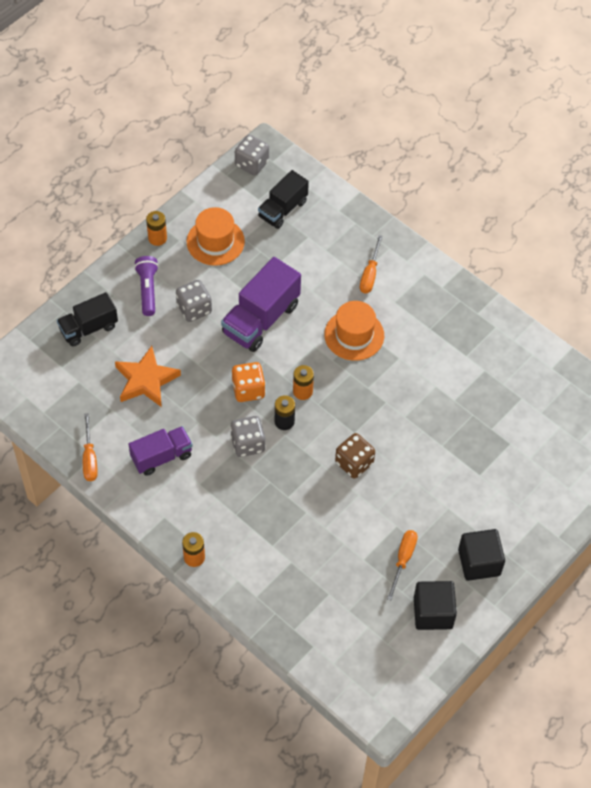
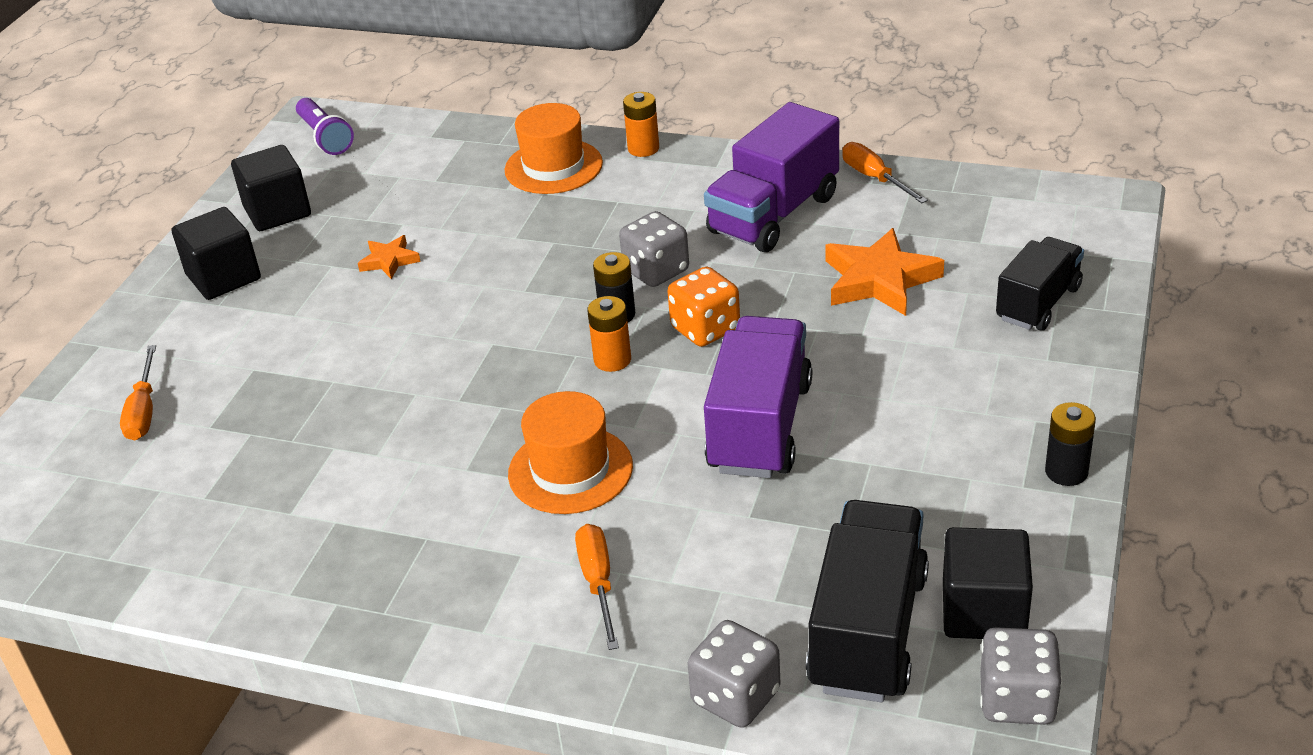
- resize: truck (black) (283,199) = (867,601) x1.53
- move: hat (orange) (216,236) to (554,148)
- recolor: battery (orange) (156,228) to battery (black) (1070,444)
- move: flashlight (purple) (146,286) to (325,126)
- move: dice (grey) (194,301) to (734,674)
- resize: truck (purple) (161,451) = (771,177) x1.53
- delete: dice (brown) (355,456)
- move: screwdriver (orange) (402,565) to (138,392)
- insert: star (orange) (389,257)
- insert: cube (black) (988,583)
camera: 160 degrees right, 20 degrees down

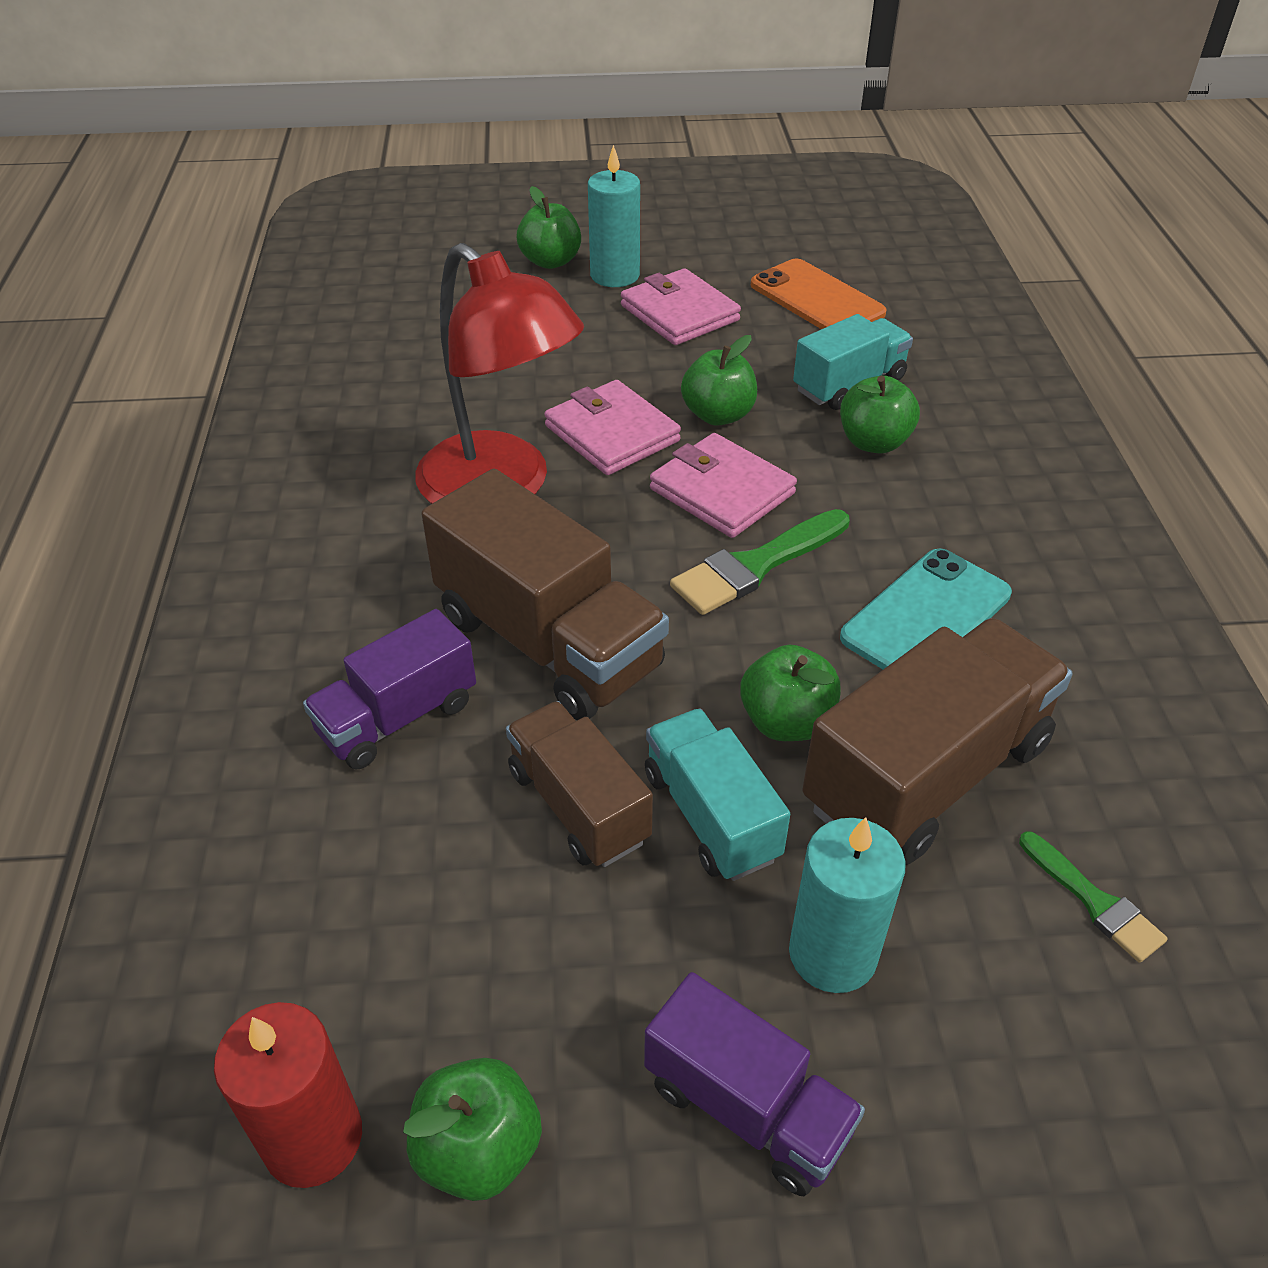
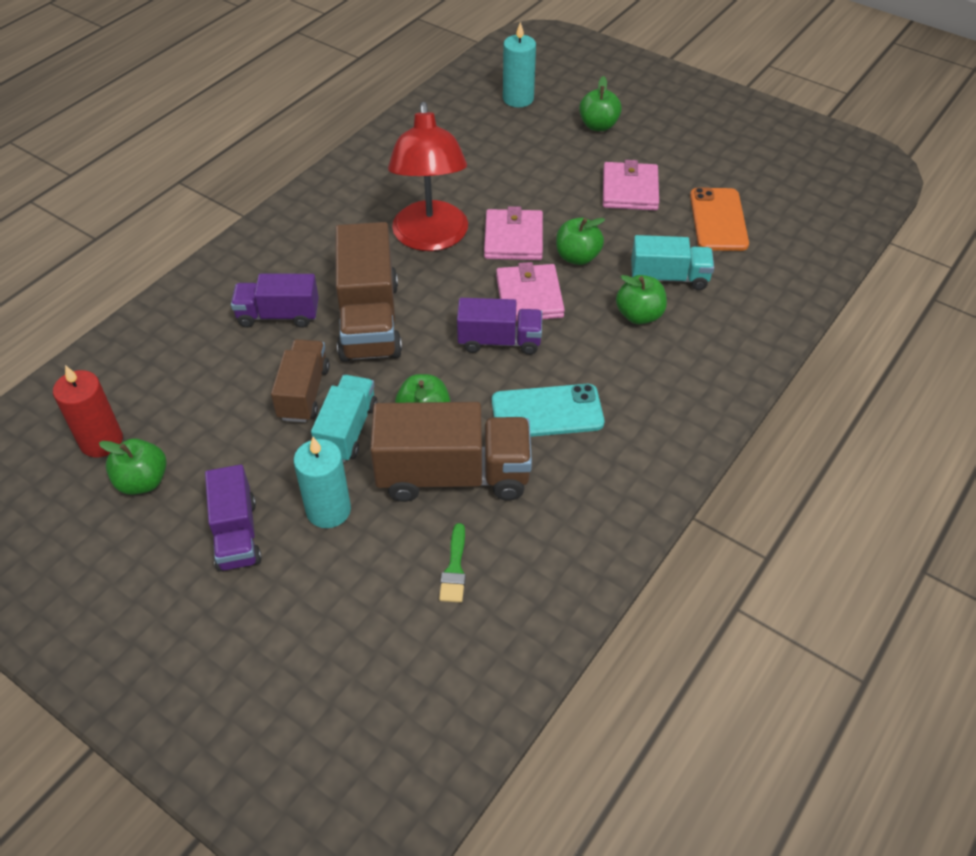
- move: candle (turquoise) (614,216) to (519,65)
- replace: brush (green) (760,562) to truck (purple) (499,326)
camera: 40 degrees right, 5 degrees up

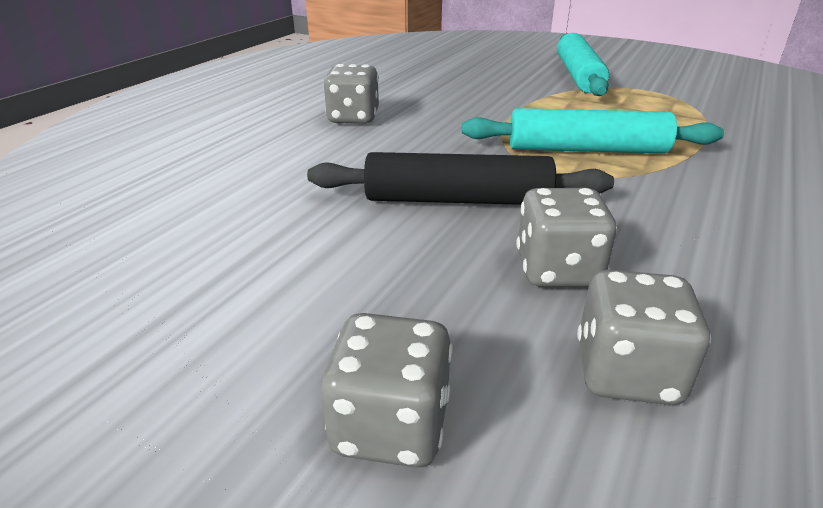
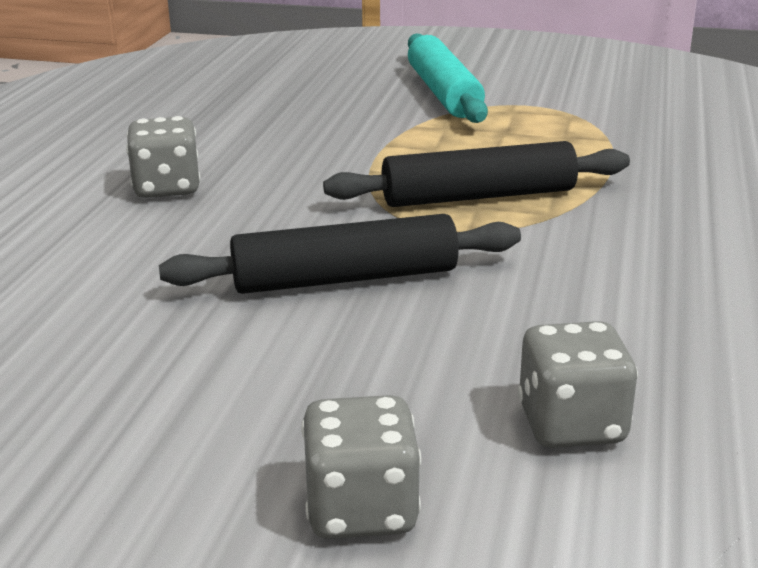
- recolor: rolling pin (turquoise) (593,131) to rolling pin (black) (476,174)
- delete: dice (grey) (567,237)
camera: 15 degrees left, 5 degrees down

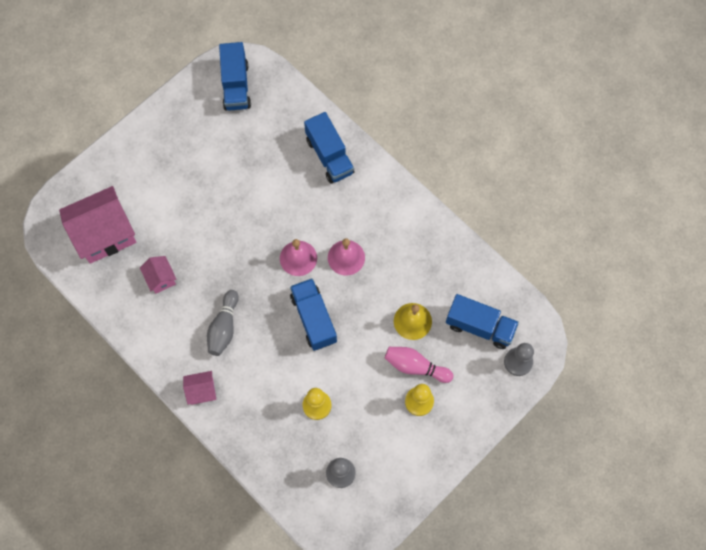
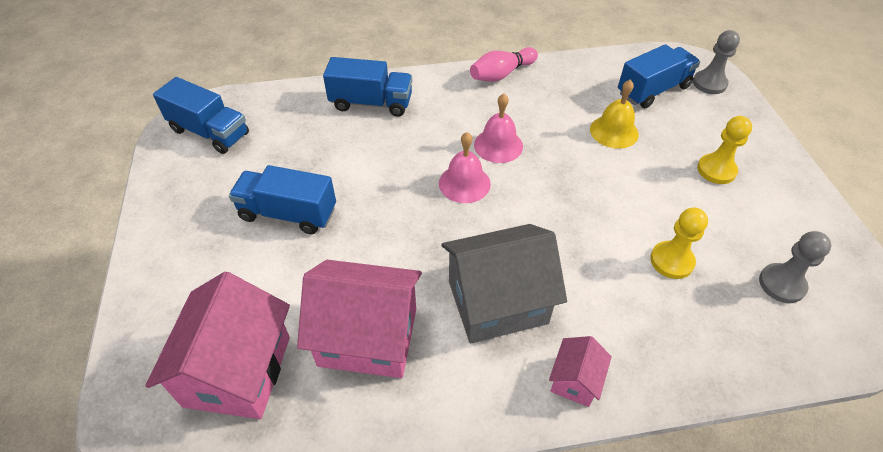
- resize: house (pink) (158,275) = (359,319) x2.08
- move: truck (blue) (313,314) to (282,199)
- replace: bowling pin (grey) (223,323) to house (grey) (504,283)
- move: bowling pin (pink) (419,365) to (504,64)
camera: 55 degrees left, 20 degrees down

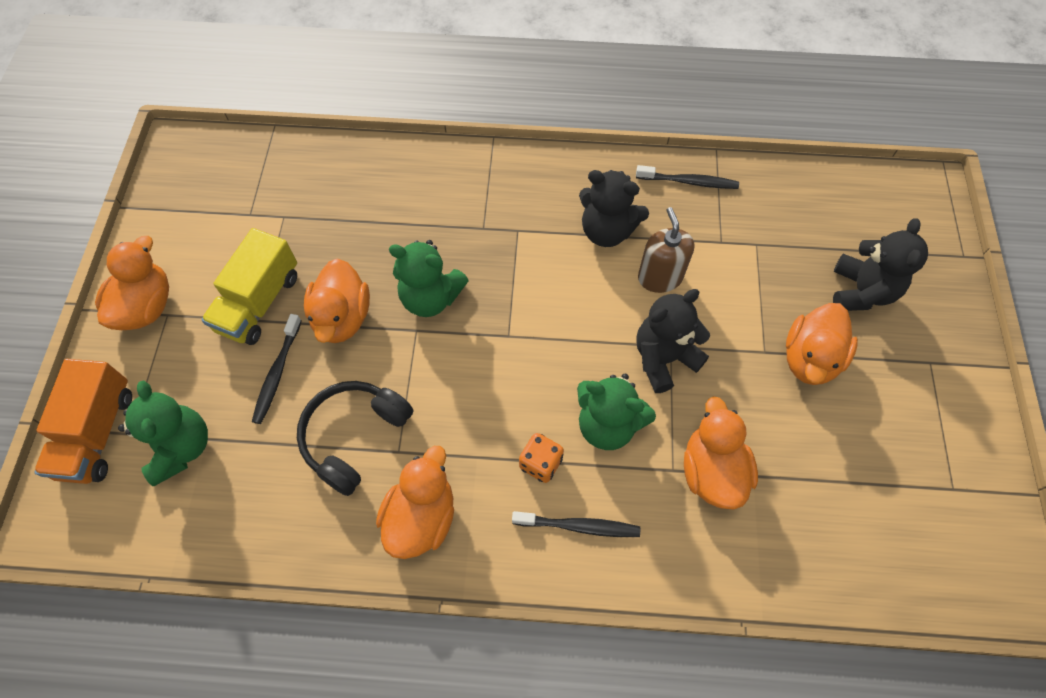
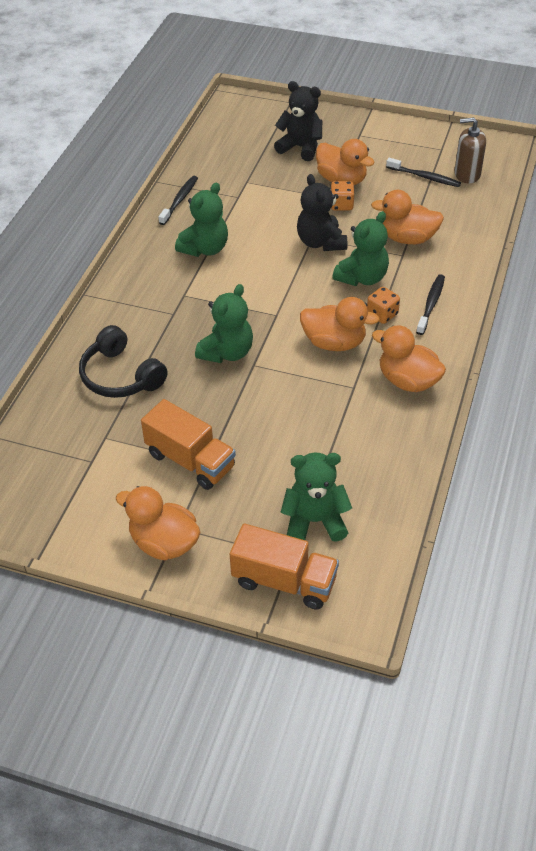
- recolor: teddy bear (black) (614,208) to teddy bear (green) (201,220)
- move: soap dispenser (brown) (666,250) to (470,150)
- recolor: truck (yellow) (249,286) to truck (orange) (188,444)
- move: duck (orange) (337,300) to (340,324)
- move: toothbrush (black) (277,369) to (423,172)
- move: headphones (black) (355,438) to (123,361)
- insert: dice (orange) (342,196)
camera: 75 degrees left, 15 degrees down

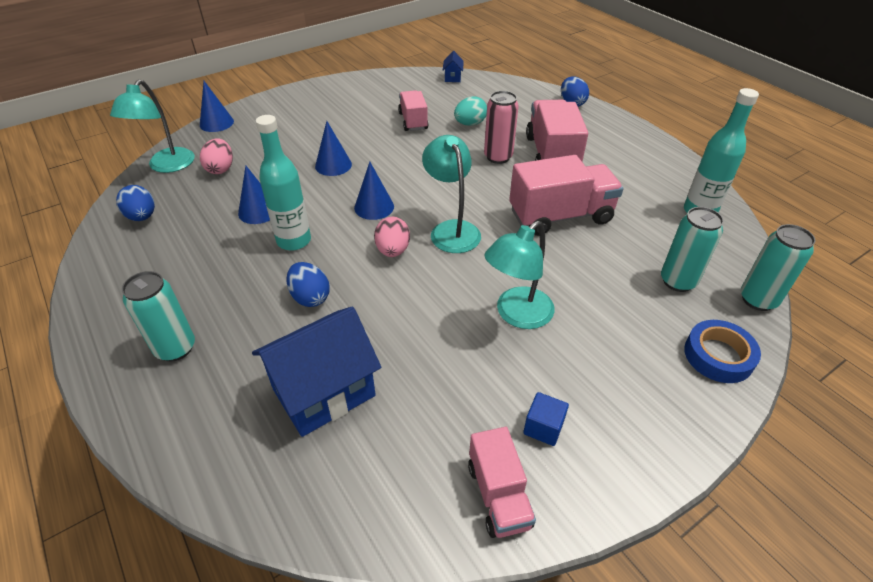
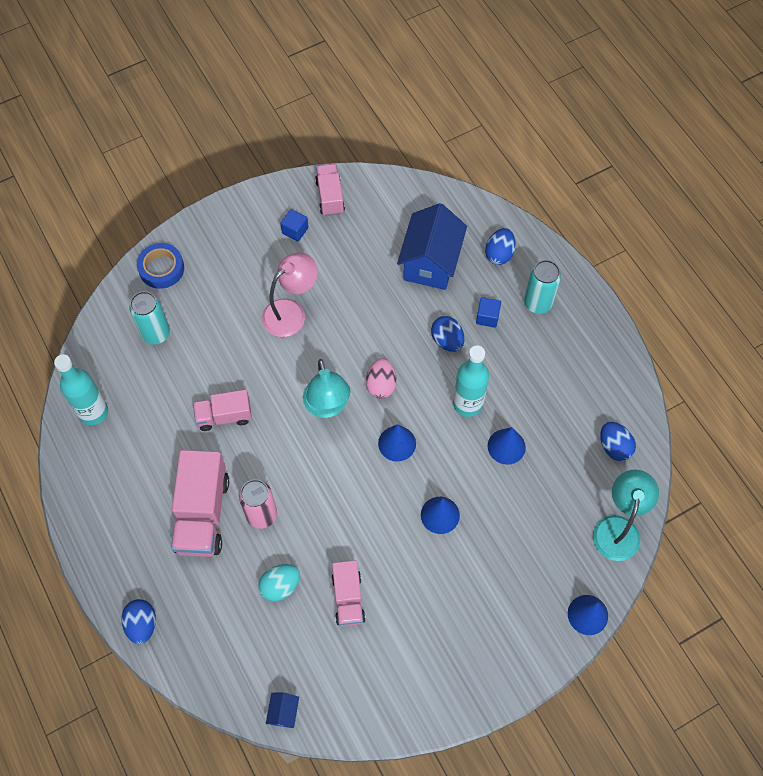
- delete: egg (pink) (216,156)
- resize: truck (pink) (566,195) = (222,410) x0.60
- recolor: lamp (turquoise) (519,275) to lamp (pink) (290,295)
- delete: can (turquoise) (778,267)
- rotate: house (blue) (316,371) = (432,246) 45 degrees counterclockwise
- insert: egg (blue) (500,246)
- insert: cube (blue) (488,312)
camera: 175 degrees left, 20 degrees up

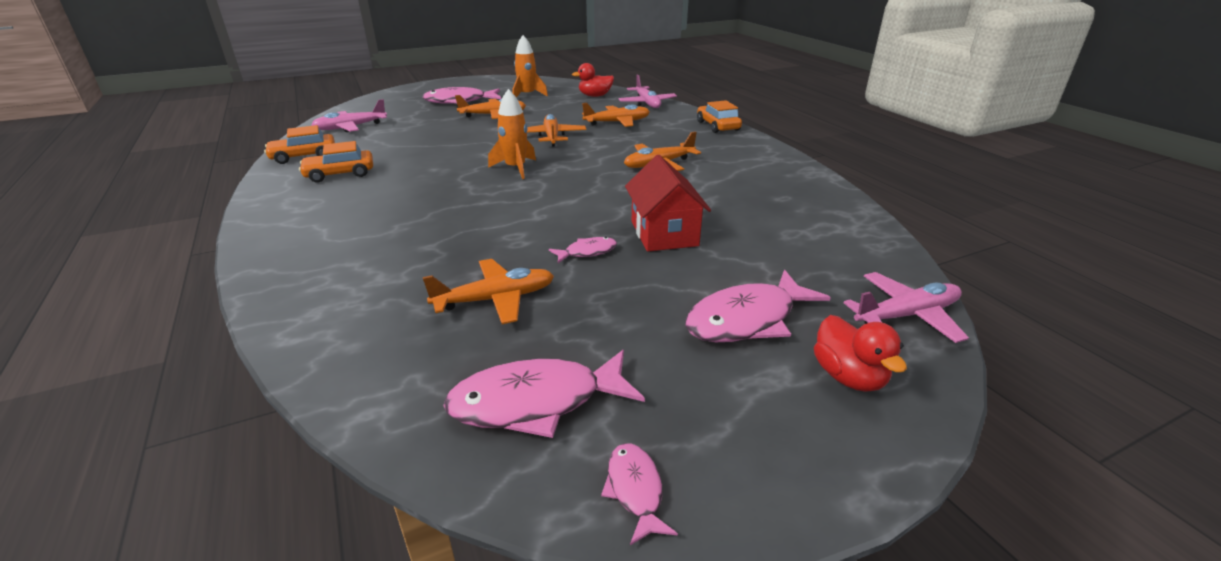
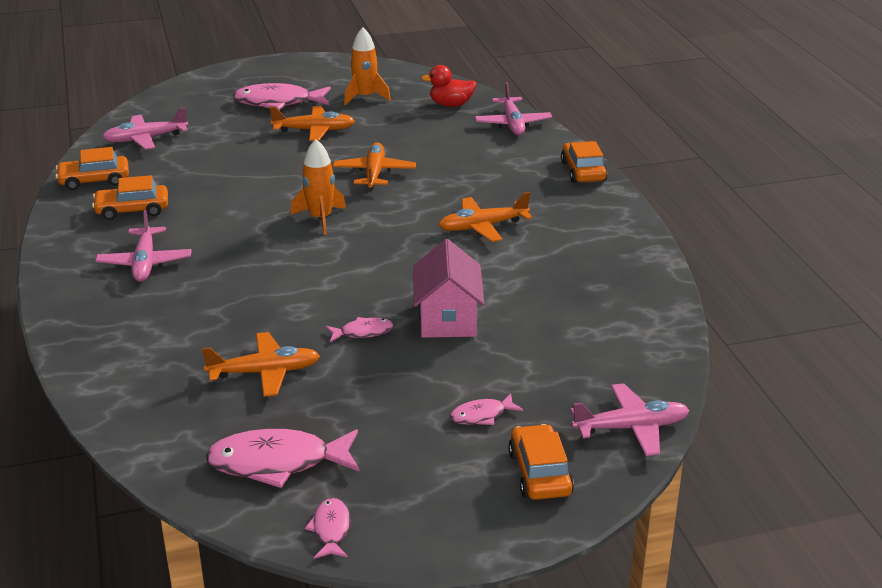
- delete: plane (orange) (616,115)
- recolor: house (red) (668,203) to house (pink) (449,288)
- resize: fish (pink) (758,306) = (487,409) x0.51
- replace: duck (red) (860,353) to car (orange) (541,462)
- insert: plane (pink) (143,246)
camera: 10 degrees right, 0 degrees up

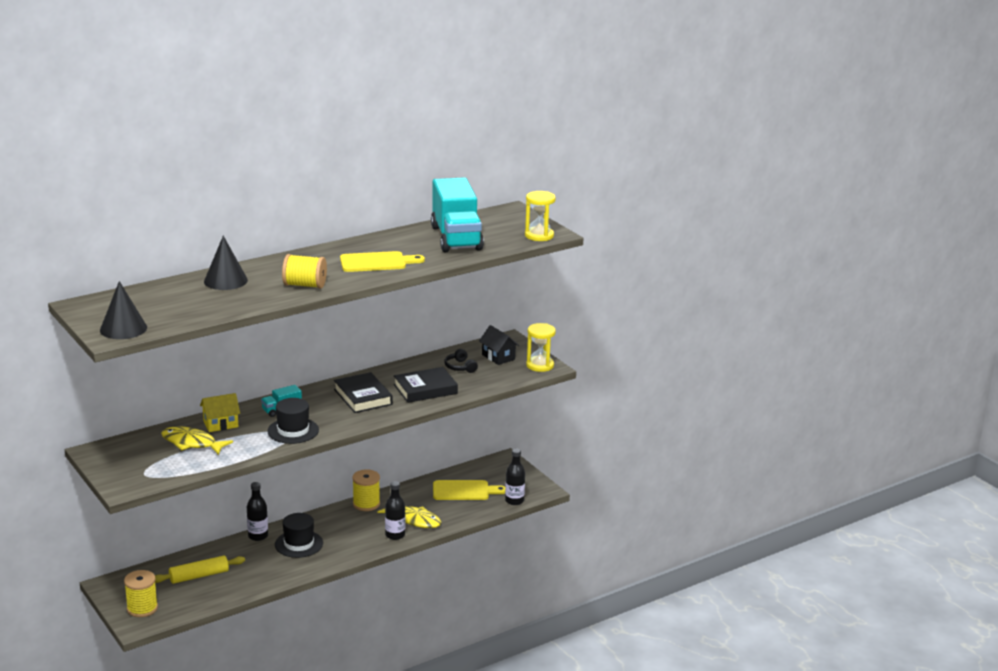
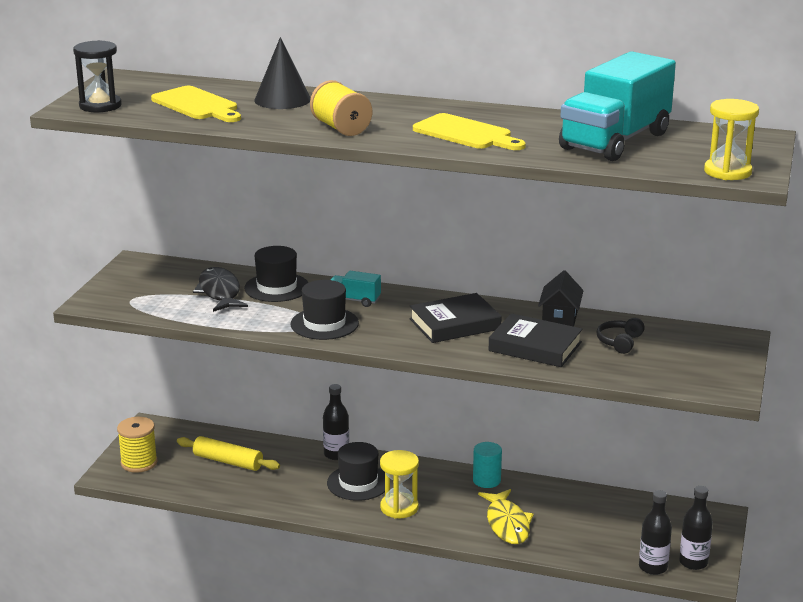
- replace: cone (black) (123,310) to hourglass (black) (97,76)
- move: hourglass (yellow) (541,347) to (399,484)
- move: house (black) (499,345) to (561,298)
- rotate: book (black) (363,392) = (455,318) 45 degrees clockwise
- replace: house (yellow) (220,412) to hat (black) (276,274)
- recolor: fish (yellow) (197,440) to fish (black) (220,289)
- replace: spool (yellow) (366,490) to cylinder (turquoise) (487,465)
- move: cutting board (yellow) (469,490) to (196,104)
- move: bottle (black) (395,510) to (696,528)
camera: 50 degrees right, 0 degrees up

